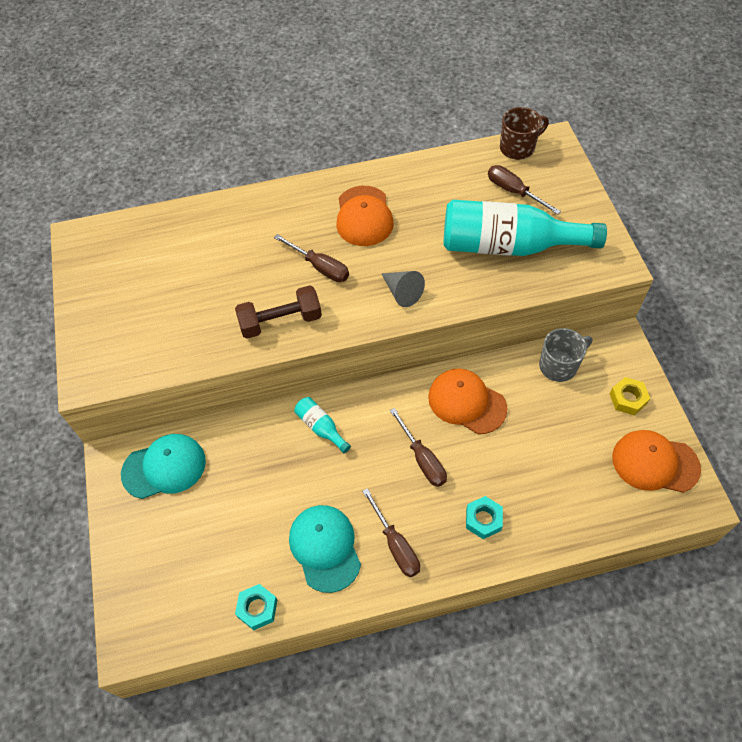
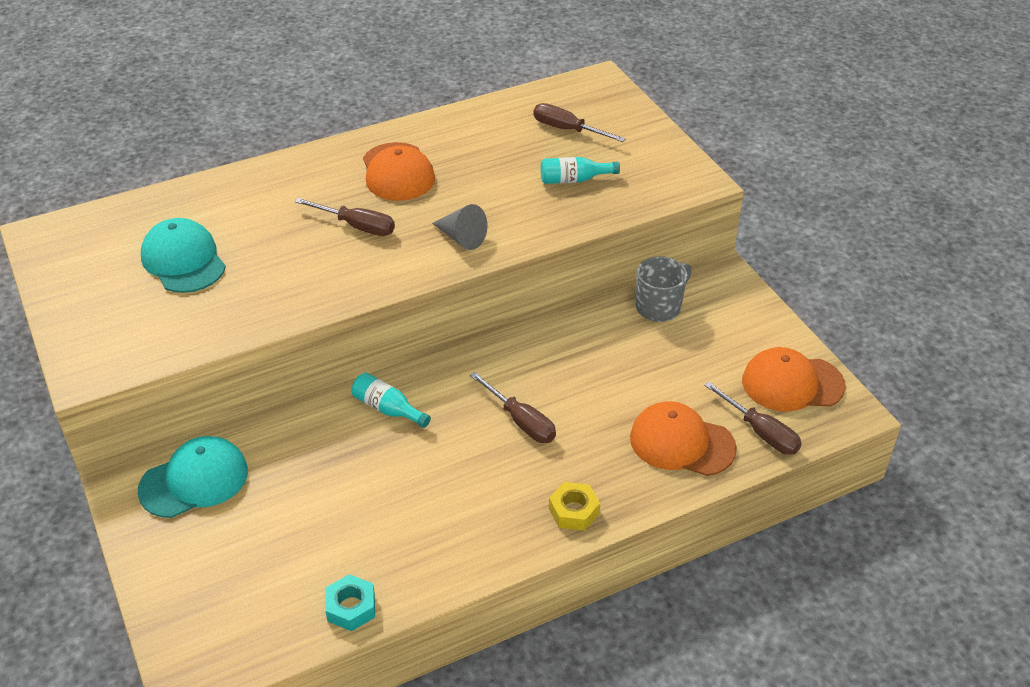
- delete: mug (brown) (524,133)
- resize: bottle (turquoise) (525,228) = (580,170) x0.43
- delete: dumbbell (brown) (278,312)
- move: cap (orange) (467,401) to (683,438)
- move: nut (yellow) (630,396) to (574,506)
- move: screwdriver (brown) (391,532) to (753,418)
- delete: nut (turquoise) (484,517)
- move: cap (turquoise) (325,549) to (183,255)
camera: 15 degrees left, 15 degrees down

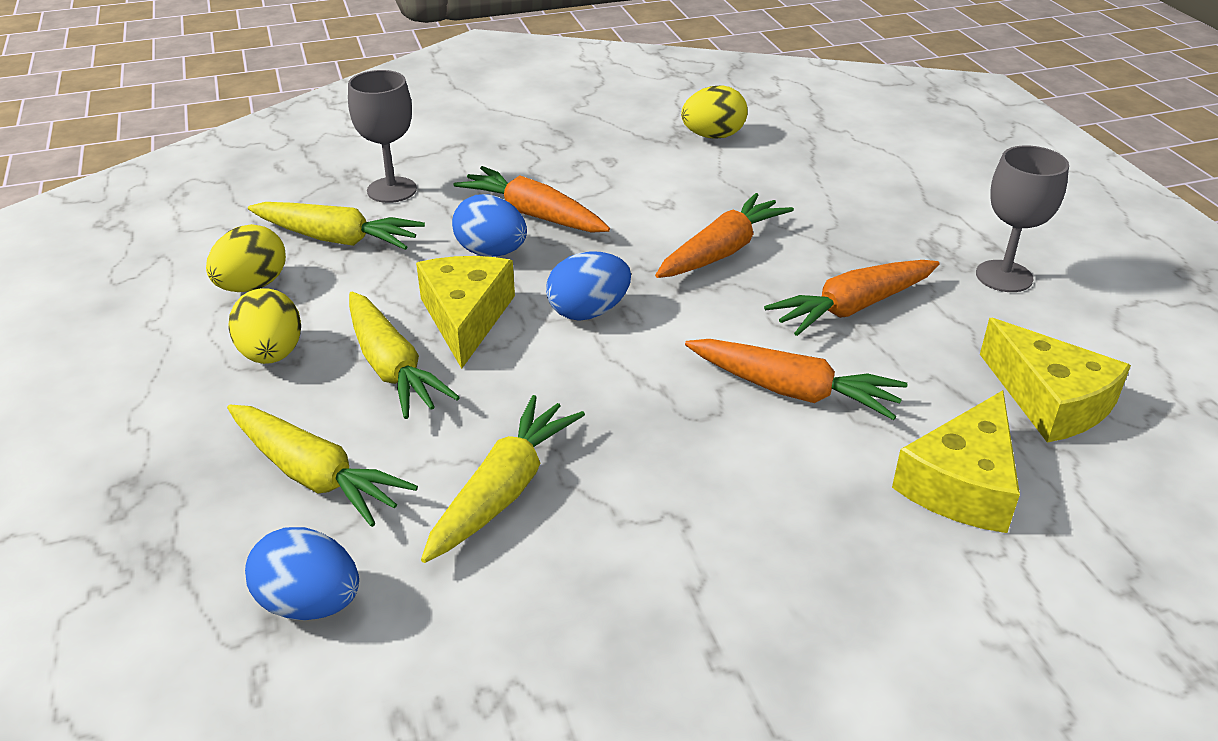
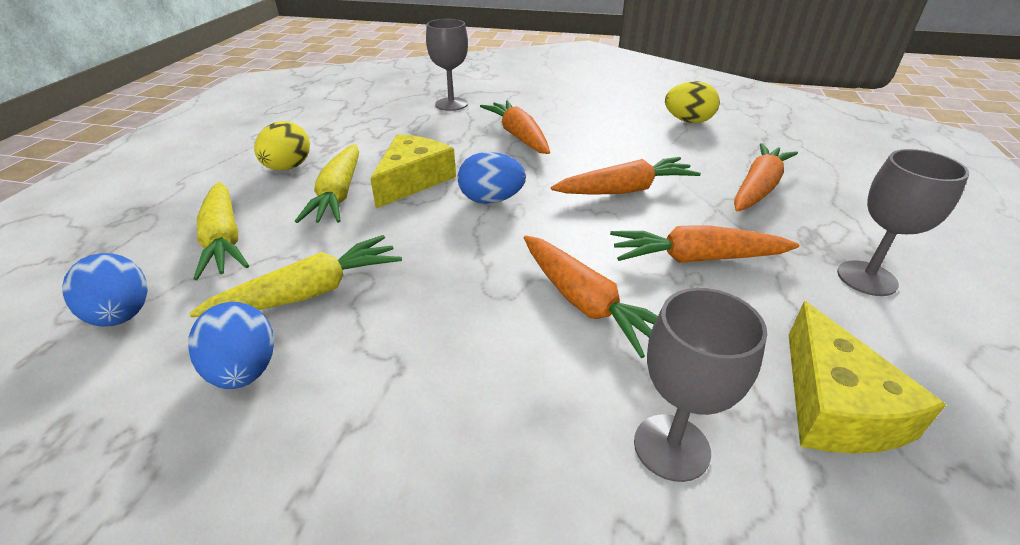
- move: egg (blue) (489,225) to (231,345)
- delete: carrot (yellow) (336,226)
- delete: egg (yellow) (246,258)
- replace: cheese (yellow) (956,461) to goblet (grey) (700,385)
- insert: carrot (orange) (766,177)
camera: 30 degrees right, 0 degrees up

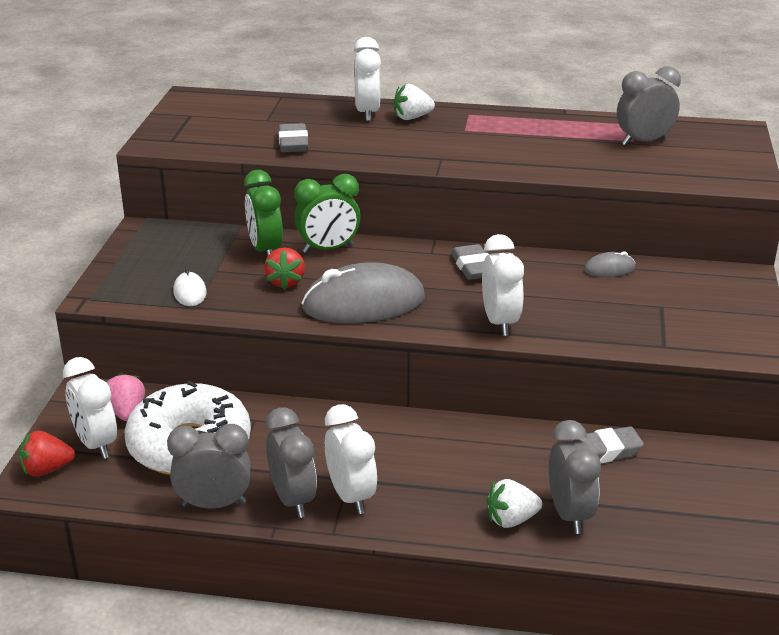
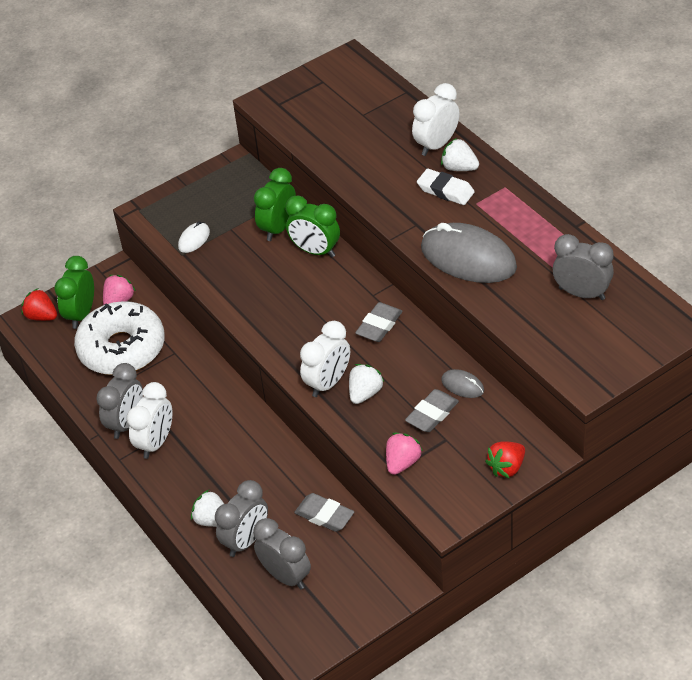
- move: eraser (grey) (293,137) to (432,410)
- move: strawberry (red) (284,269) to (505,459)
- move: mouse (grey) (363,292) to (469,253)
- recolor: clock (white) (90,408) to clock (green) (74,292)
- move: clock (grey) (209,466) to (282,553)
- insert: eraser (white) (446,187)
- insert: strawberry (white) (366,384)
- insert: strawberry (pink) (404,454)
camera: 50 degrees right, 15 degrees up

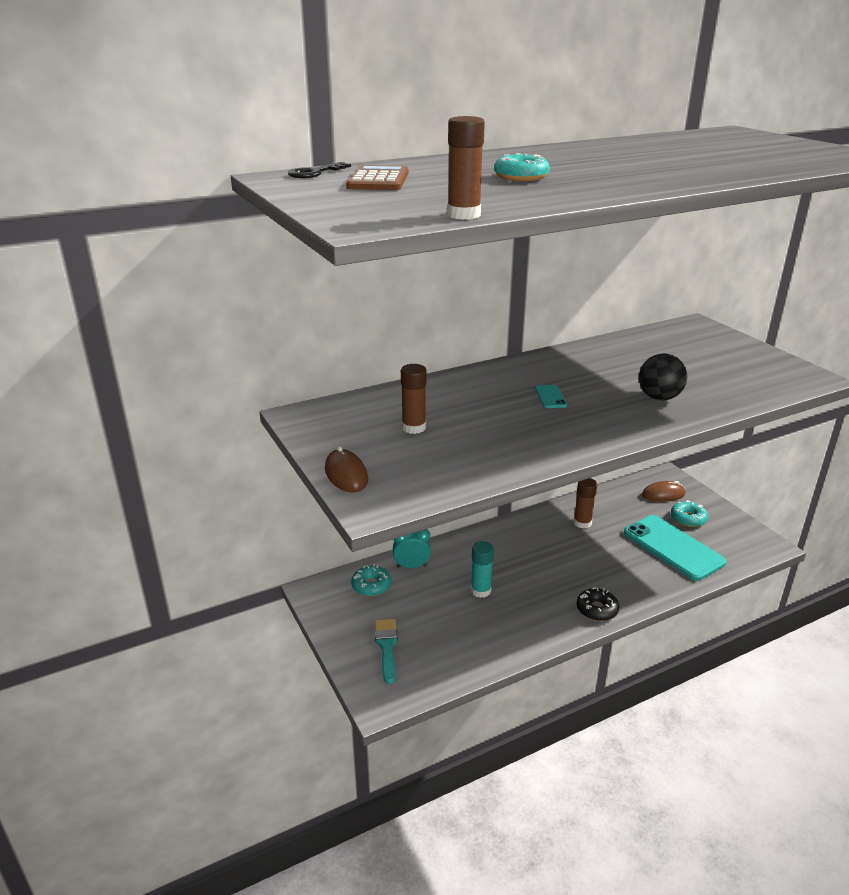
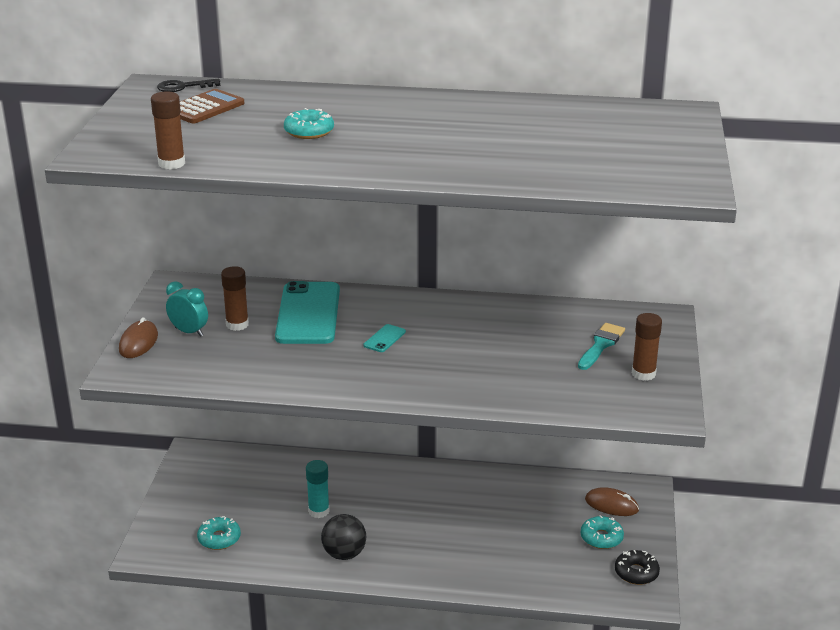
- move: ball (black) (663,376) to (343,537)
- move: glue stick (brown) (585,503) to (647,347)
- move: phone (turquoise) (675,548) to (307,312)
- move: clock (turquoise) (412,548) to (187,309)
- move: donut (turquoise) (371,580) to (219,533)
- move: donut (black) (598,604) to (637,567)
- move: brush (turquoise) (386,651) to (601,346)
camera: 35 degrees right, 0 degrees up

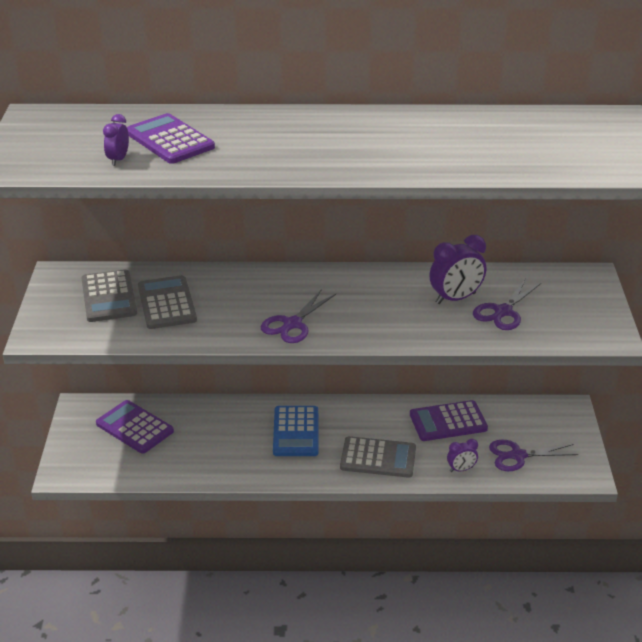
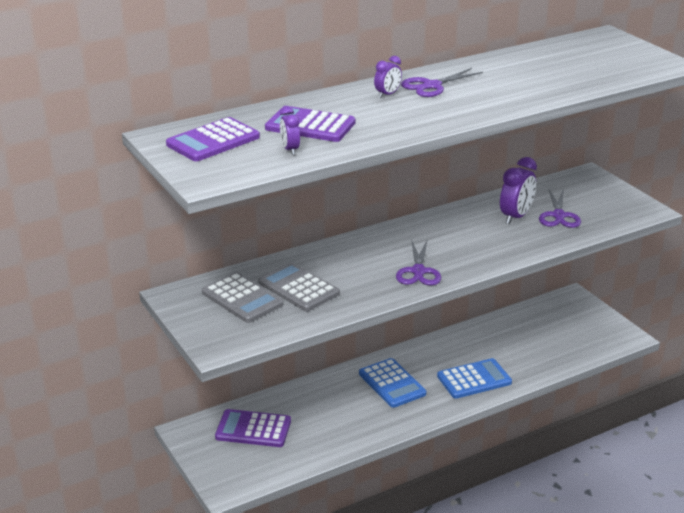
- move: calculator (purple) (449,420) to (213,139)
- recolor: calculator (grey) (378,457) to calculator (blue) (474,378)
- move: clock (purple) (462,455) to (388,77)
- move: scissors (purple) (534,455) to (442,82)
camera: 30 degrees left, 5 degrees down

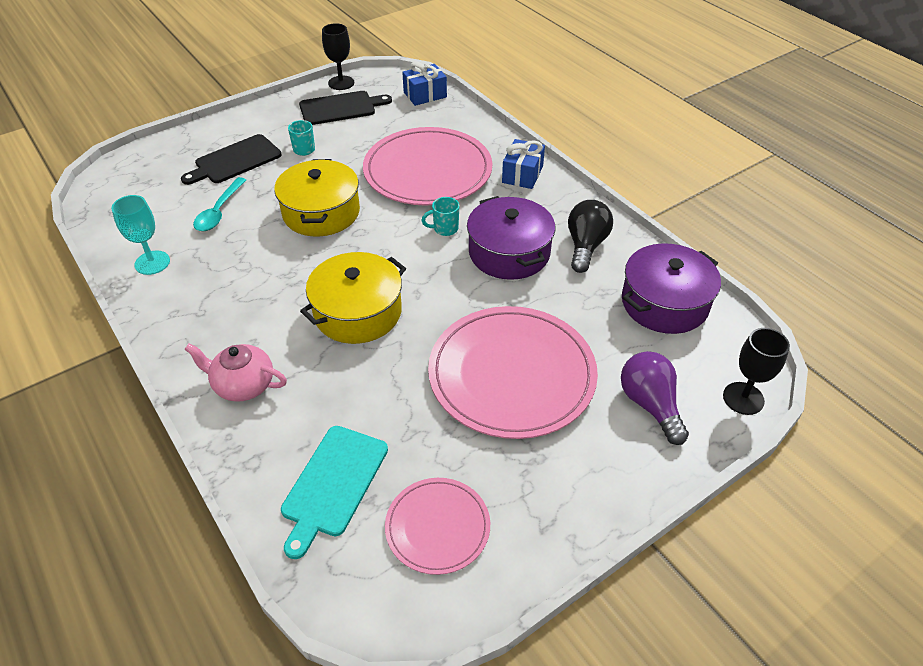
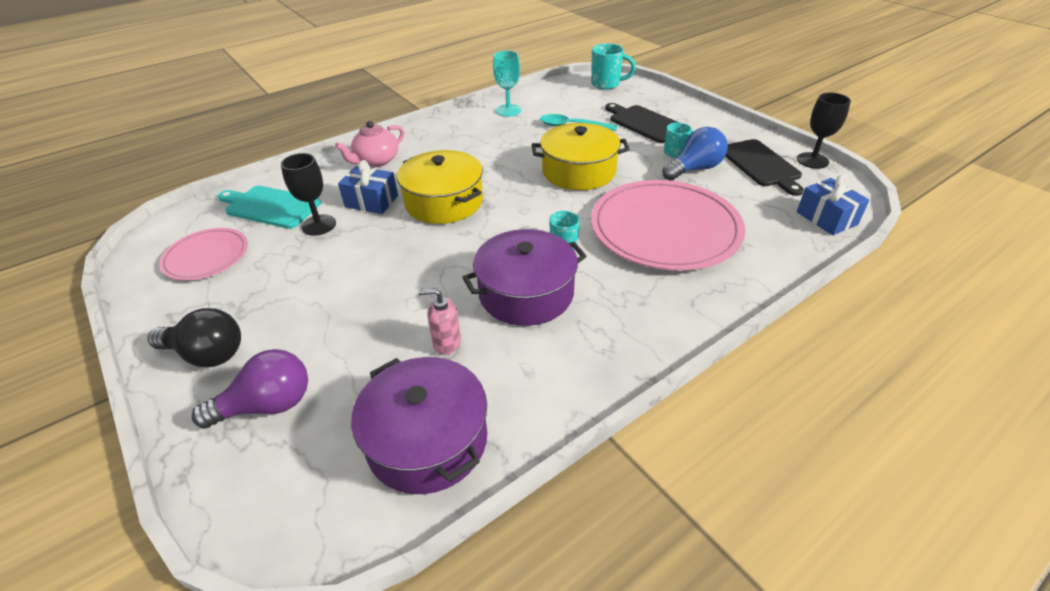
- move: gift (blue) (523,164) to (368,187)
- move: light bulb (black) (590,236) to (194,337)
- delete: plate (pink) (513,372)
- move: goblet (black) (756,371) to (308,194)
- rotate: teapot (pink) (235,372) = (370,144) 150 degrees counterclockwise
- insert: mug (turquoise) (613,66)
- insert: light bulb (blue) (695,154)
- insert: soap dispenser (pink) (439,321)
camera: 90 degrees right, 5 degrees down

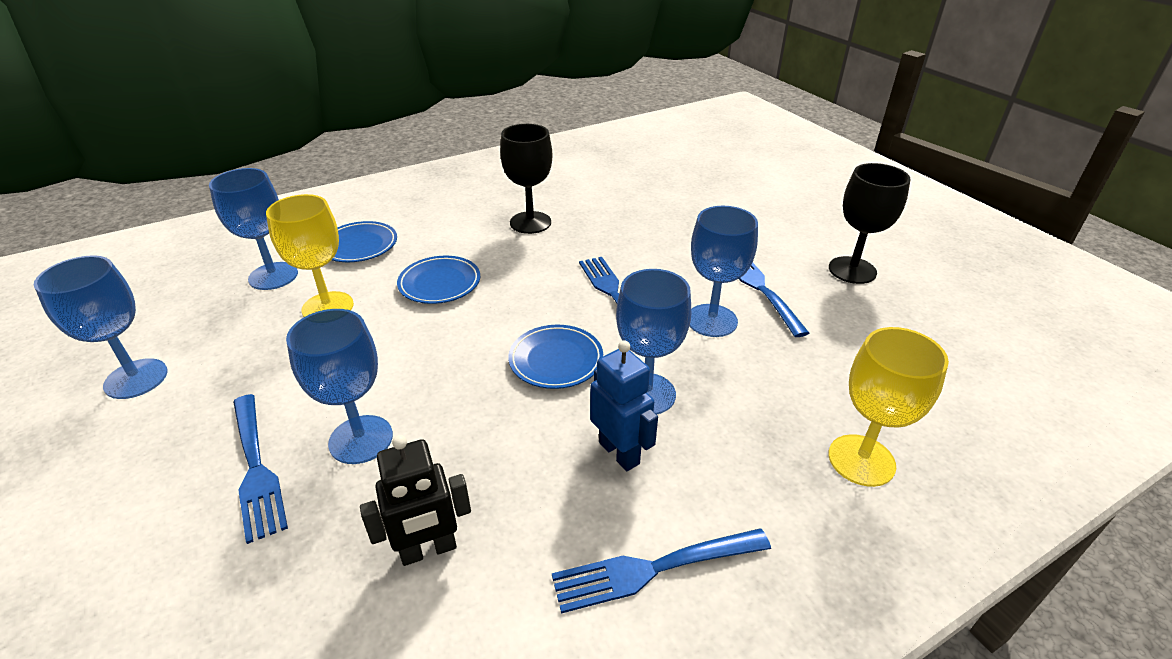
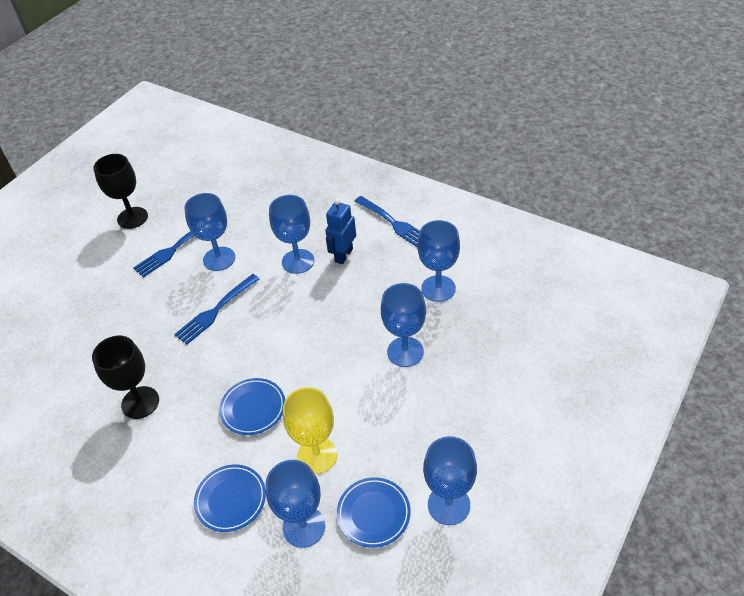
- move: plate (blue) (555,357) to (374,512)
- delete: goblet (yellow) (888,407)
- delete: fork (blue) (260,469)
- replace: robot (black) (415,500) to goblet (blue) (439,261)
camera: 115 degrees left, 10 degrees up

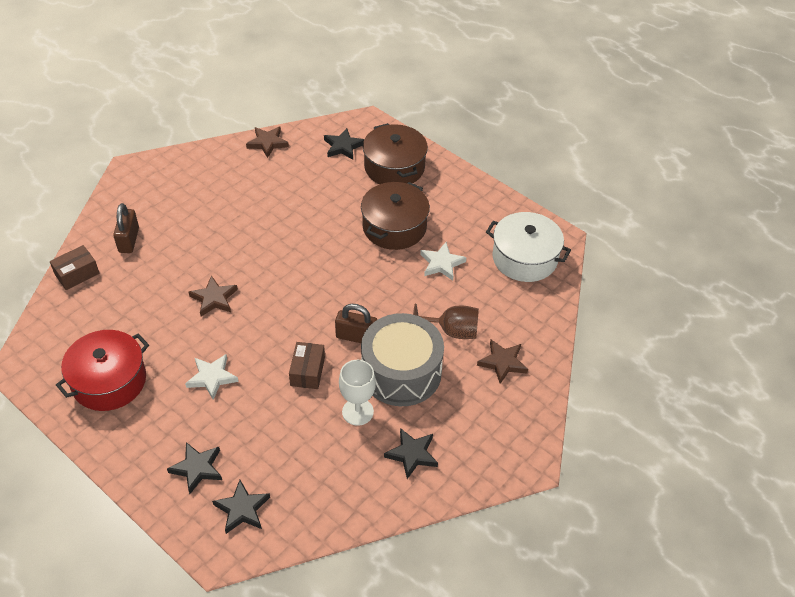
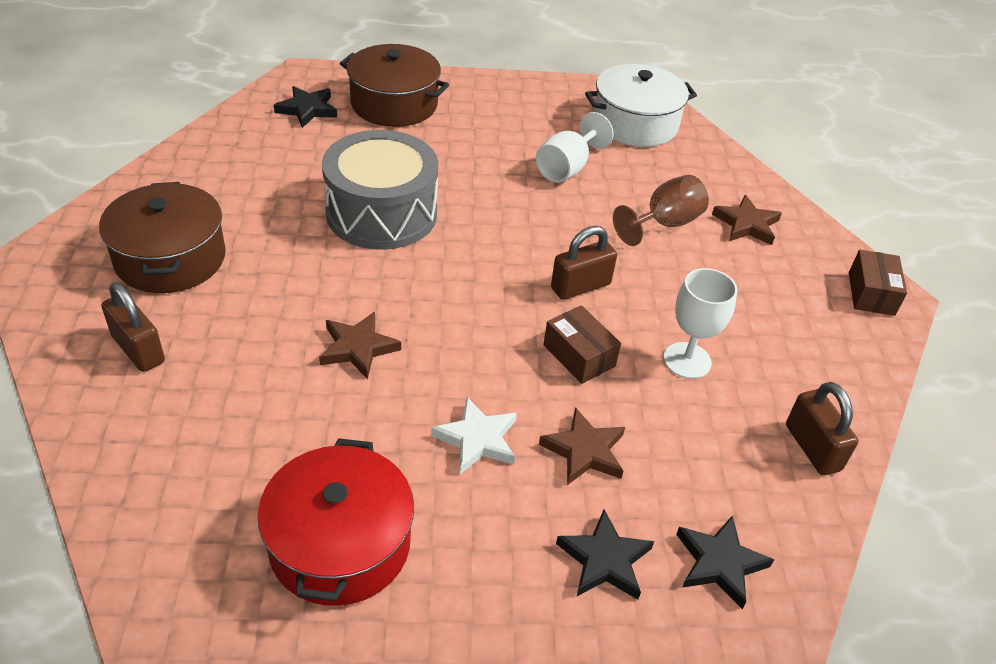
- move: star (brown) (267,142) to (582,446)
- move: pot (brown) (395,216) to (162,237)
- replace: star (white) (443,261) to goblet (white) (575,147)
- move: box (brown) (75,267) to (878,283)
- move: drum (grey) (402,359) to (380,190)
- delete: star (black) (411,453)
- insert: padlock (brown) (822,428)
camera: 45 degrees left, 5 degrees down

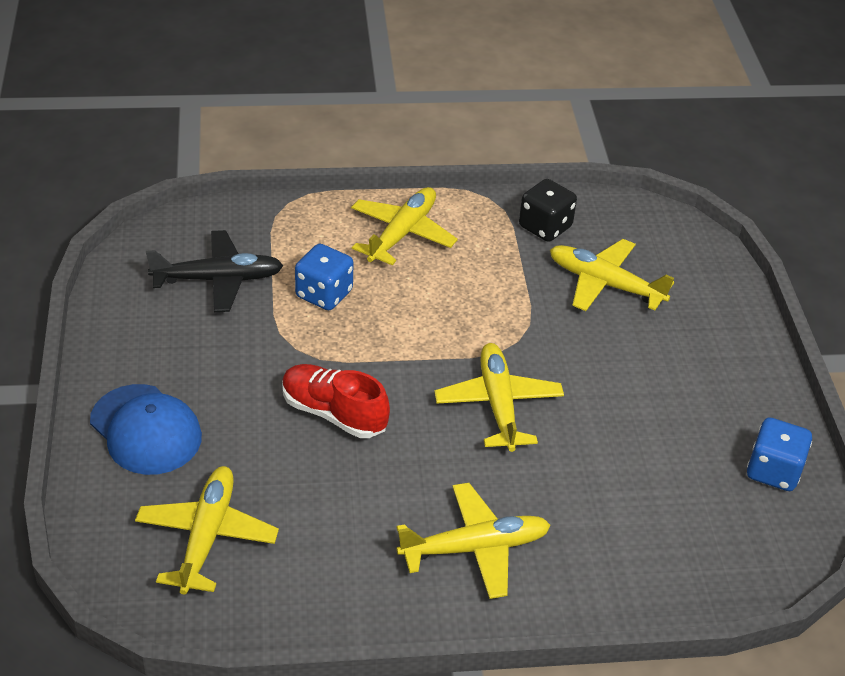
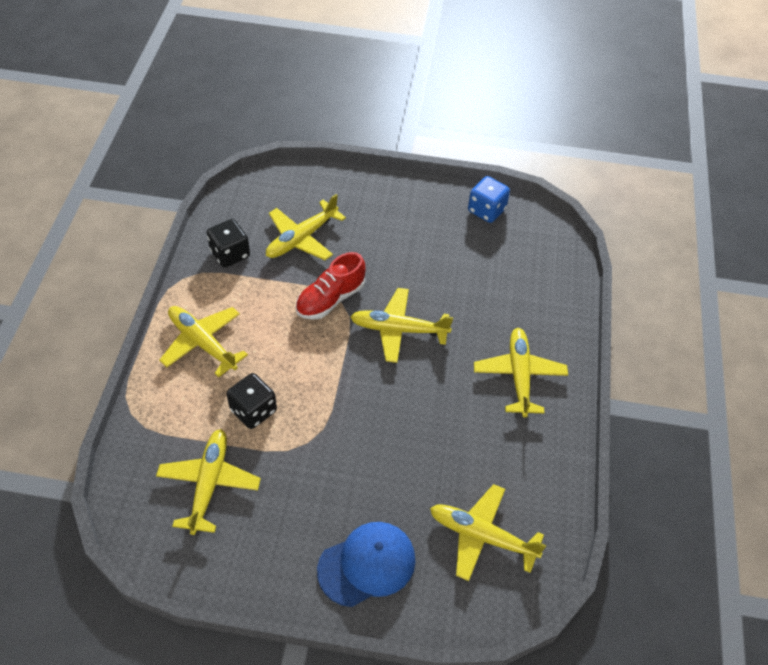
- recolor: plane (black) (215,271) to plane (yellow) (208,482)
- recolor: dice (blue) (324,277) to dice (black) (252,401)
- move: shoe (red) (336,401) to (331,286)
camera: 75 degrees left, 10 degrees up

